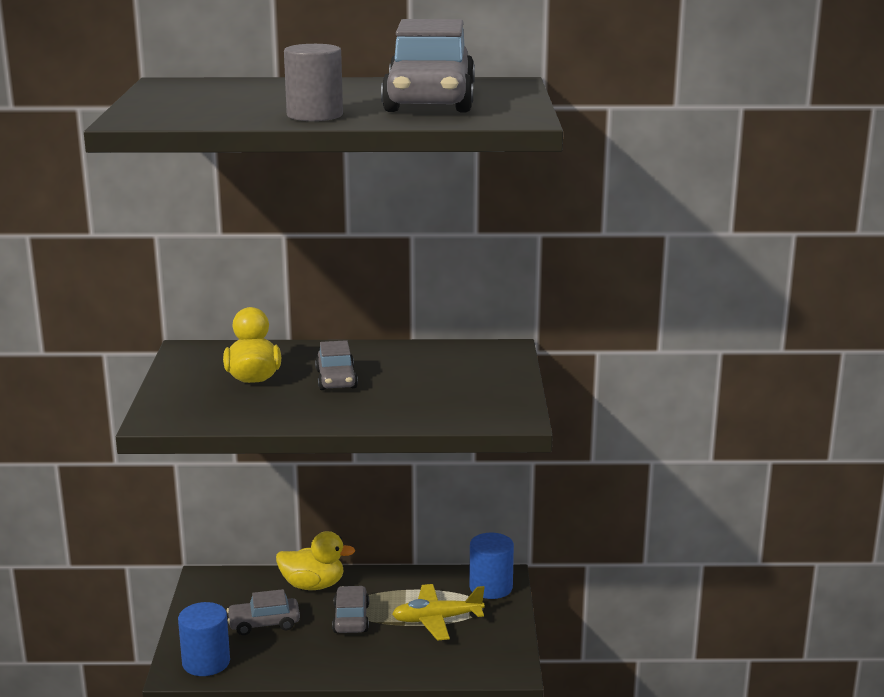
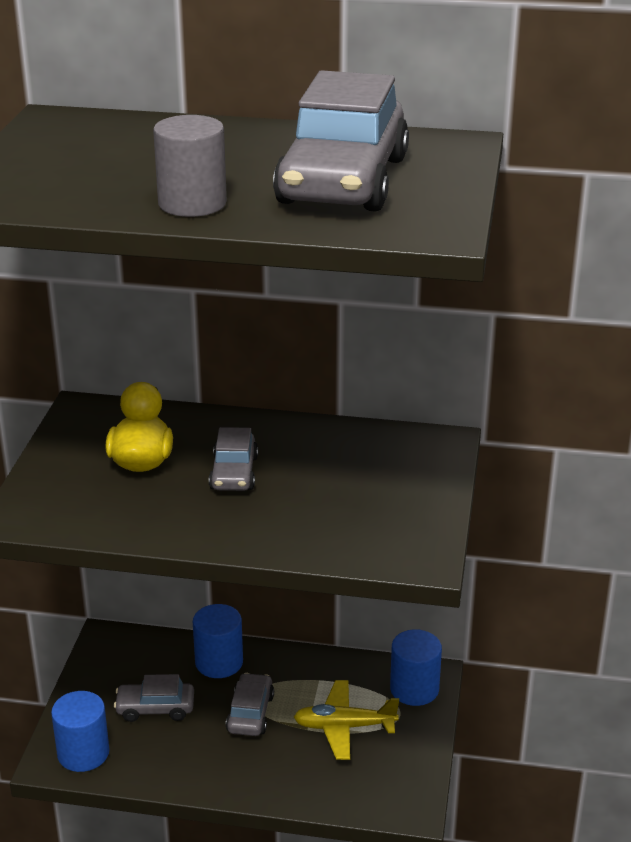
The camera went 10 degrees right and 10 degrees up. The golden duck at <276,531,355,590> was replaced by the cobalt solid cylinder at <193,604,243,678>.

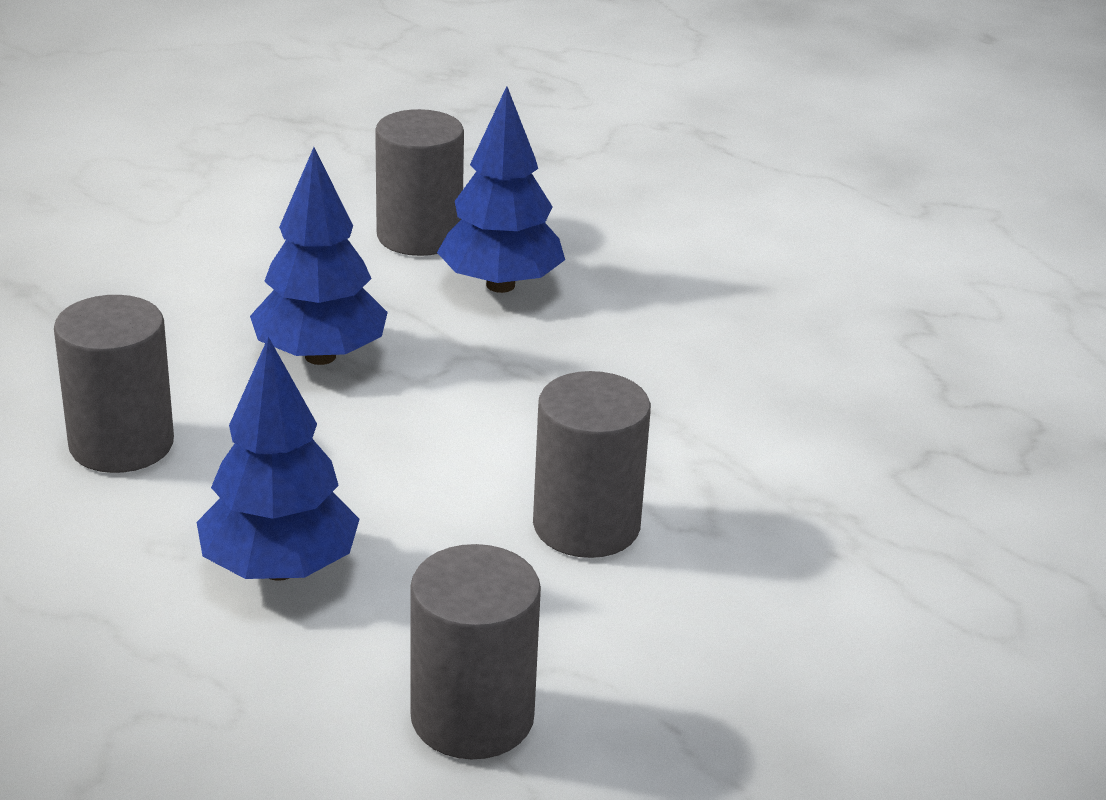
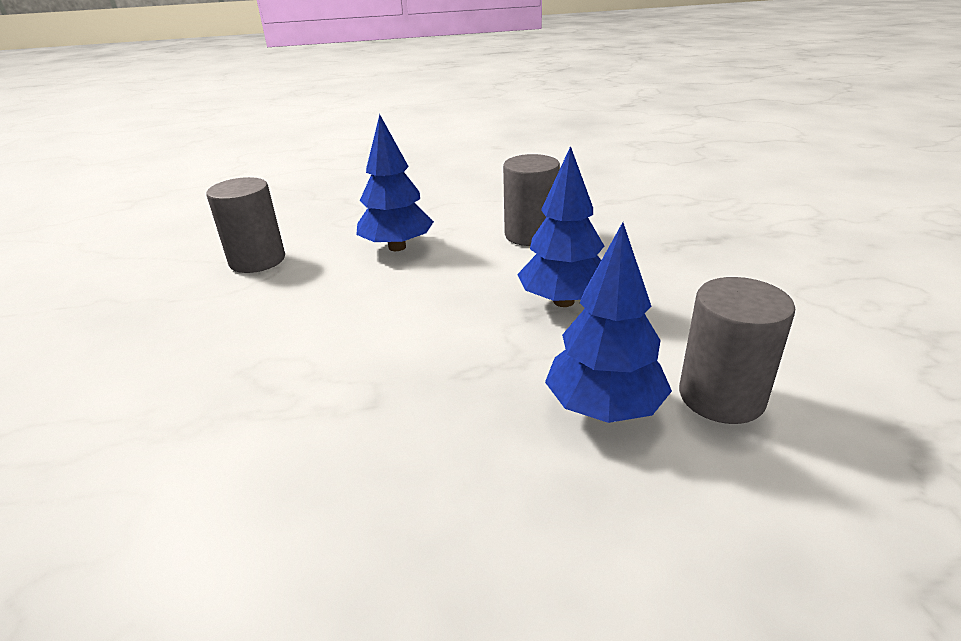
The camera went 130 degrees right and 0 degrees up. The ash-grey solid cylinder at <533,371,651,558> disappeared.

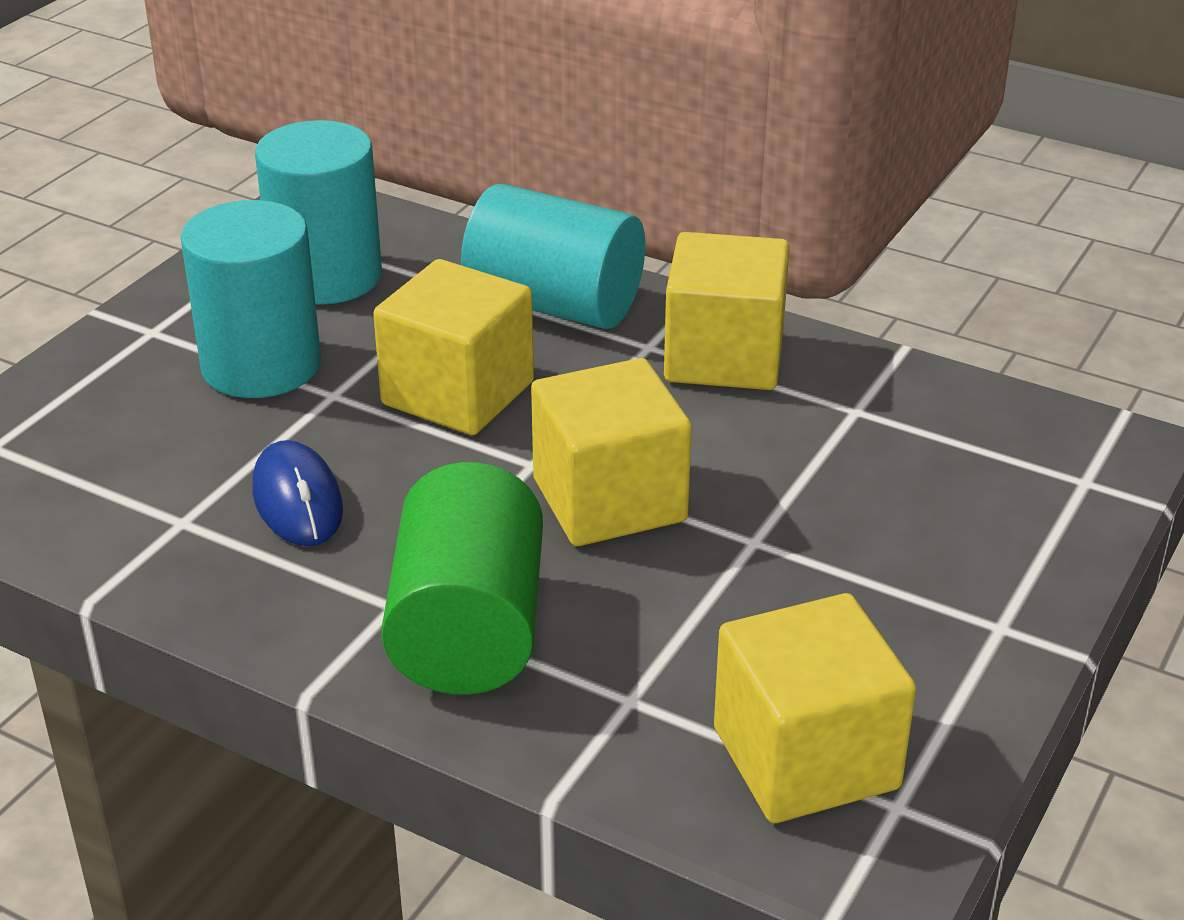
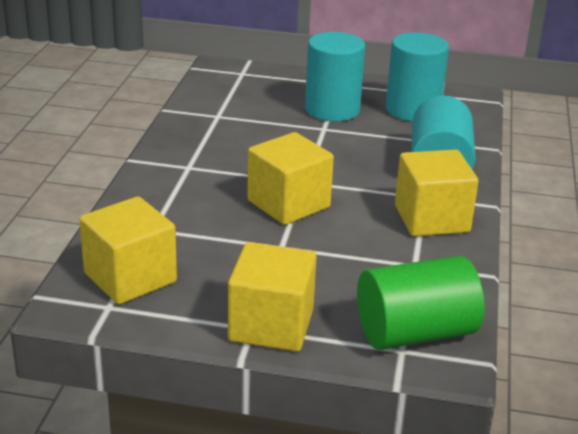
The camera went 70 degrees right and 5 degrees down. The cobalt PC mouse at <252,440,343,546> disappeared. The golden solid cube moved from <373,259,534,435> to <228,242,317,352>. The emerald solid cylinder moved from <381,462,543,695> to <357,255,485,350>.

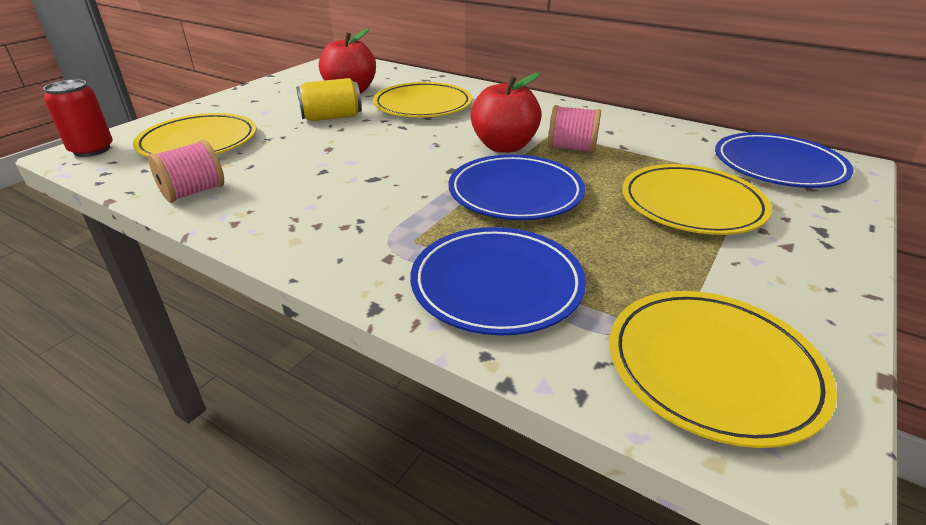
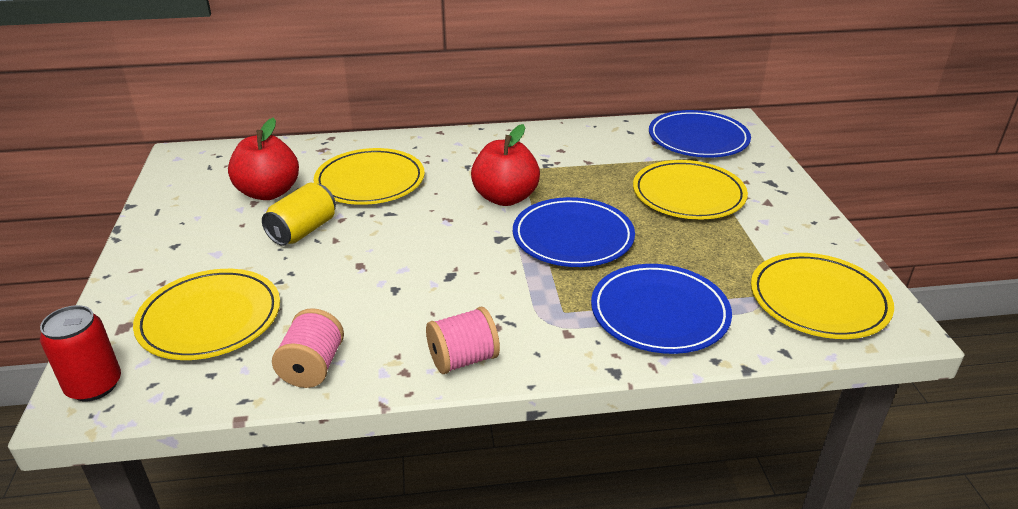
The camera went 40 degrees left and 0 degrees up. The pink reel of thread moved from <548,105,601,153> to <426,307,500,374>.

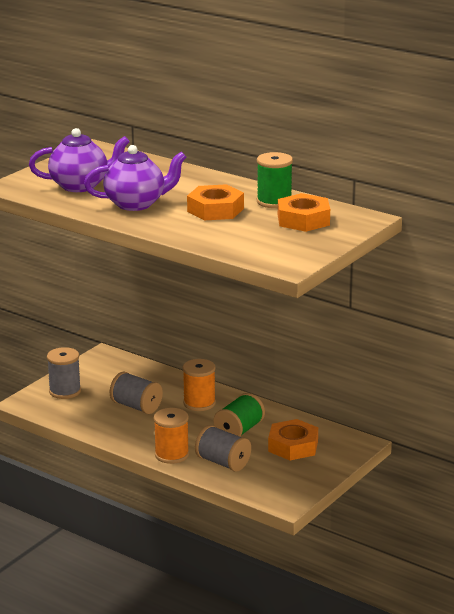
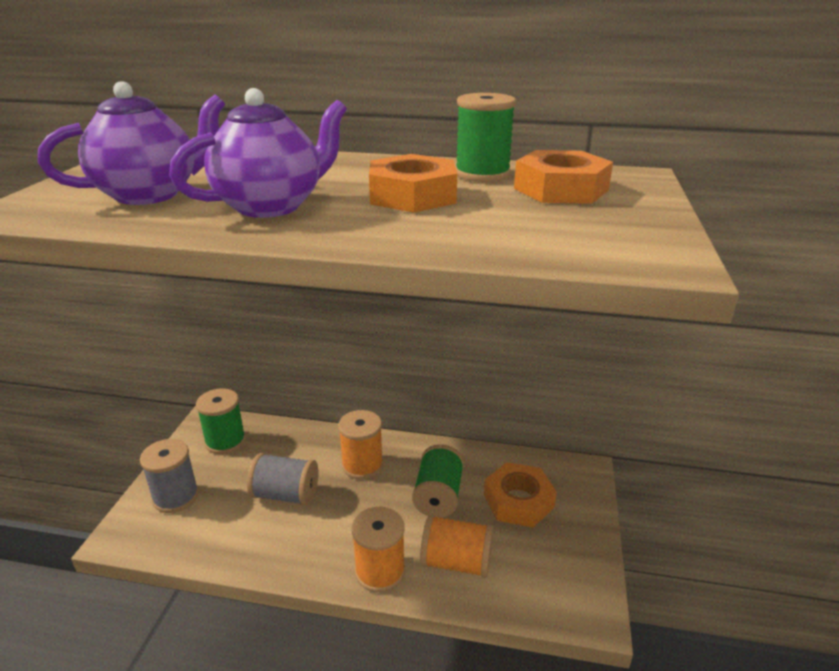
The camera went 25 degrees left and 5 degrees up. The ash-grey reel of thread at <195,425,251,472> became the bright orange reel of thread at <420,515,494,578>. The emerald reel of thread at <196,388,246,454> appeared.

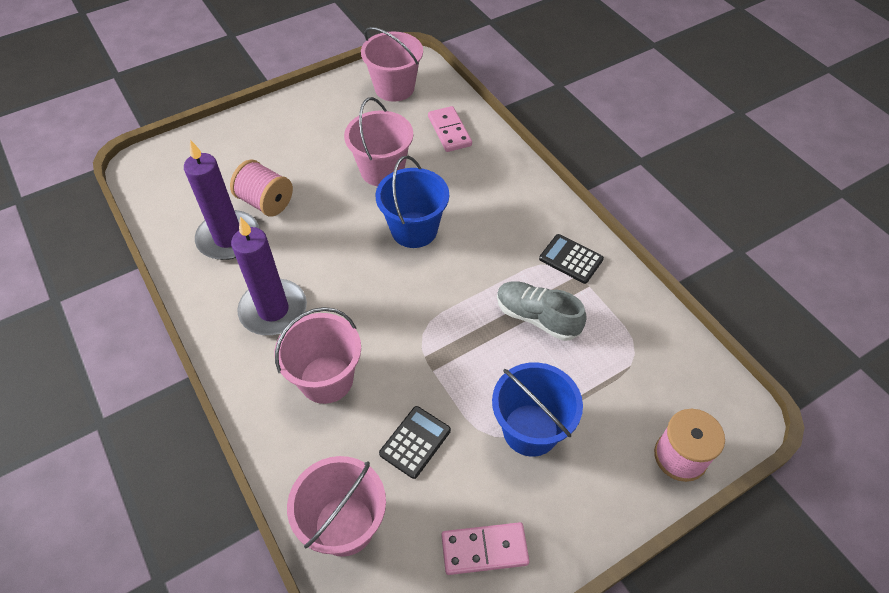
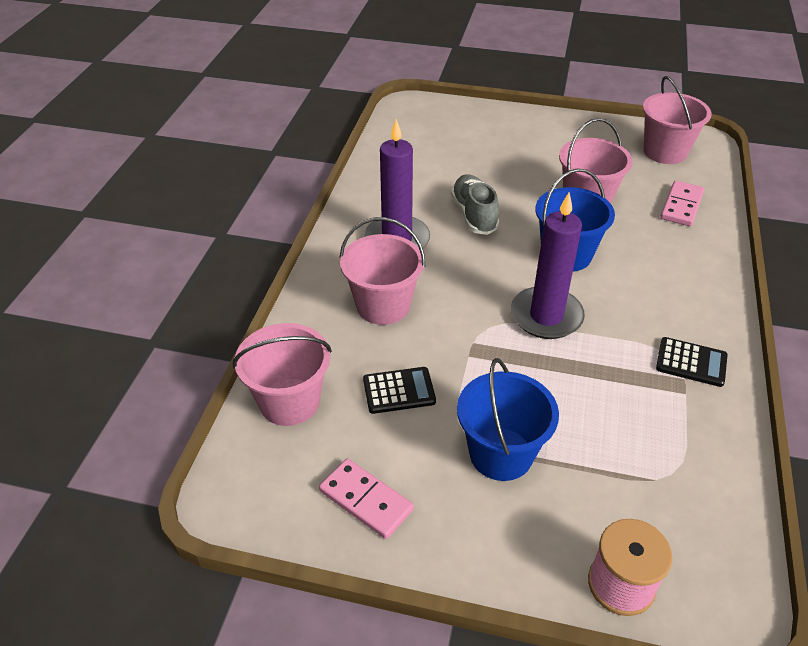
The camera went 45 degrees right and 10 degrees down. The violet candle moved from <184,140,259,260> to <511,193,585,339>. The pink reel of thread at <230,160,293,217> disappeared. The ash-grey sneaker moved from <497,282,587,341> to <451,174,500,235>. The ebony adding machine at <539,234,604,284> turned 120 degrees clockwise.

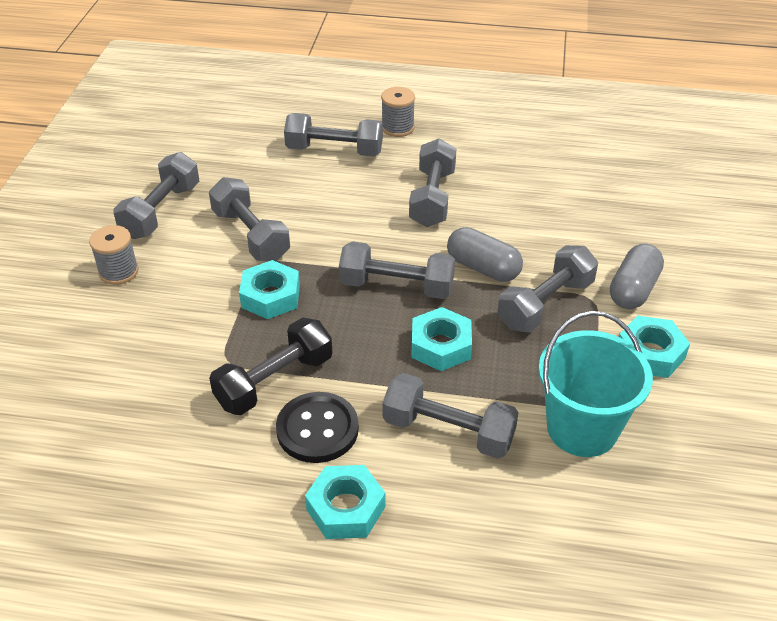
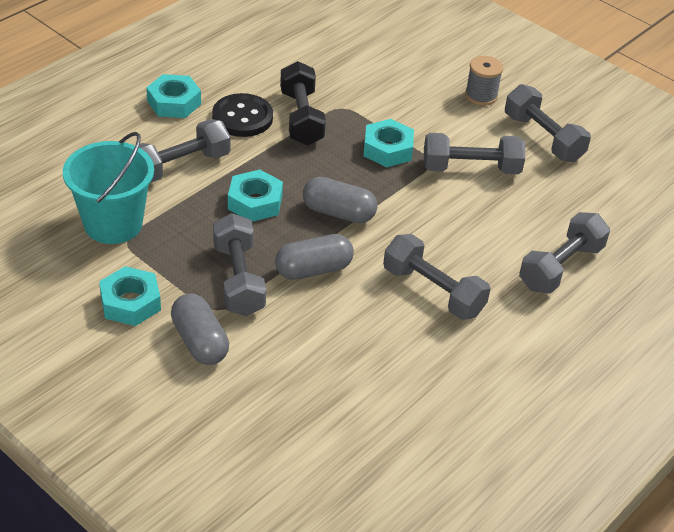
The camera went 120 degrees right and 0 degrees up. The ash-grey free weight at <339,241,455,299> was replaced by the ash-grey capsule at <303,177,377,223>. The ash-grey reel of thread at <381,87,415,137> disappeared.

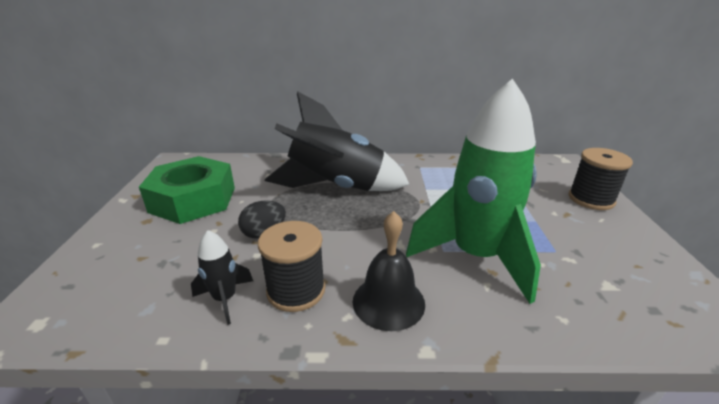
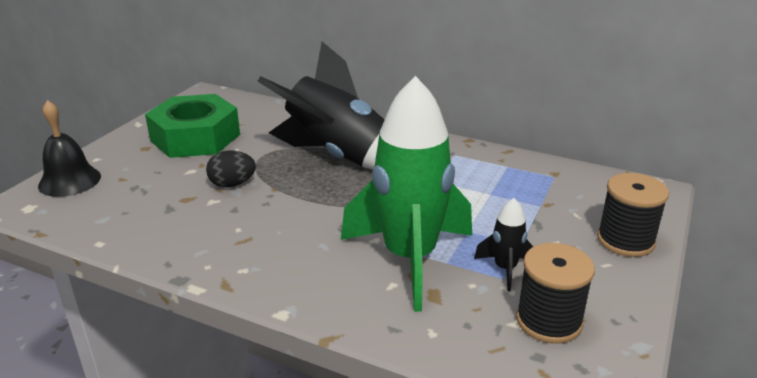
The camera went 25 degrees right and 0 degrees up. The ebony spaceship moved from <191,230,253,325> to <474,198,533,291>. The ebony reel of thread moved from <258,221,325,312> to <516,243,595,344>. The ebony bell moved from <353,211,425,331> to <38,100,101,197>.

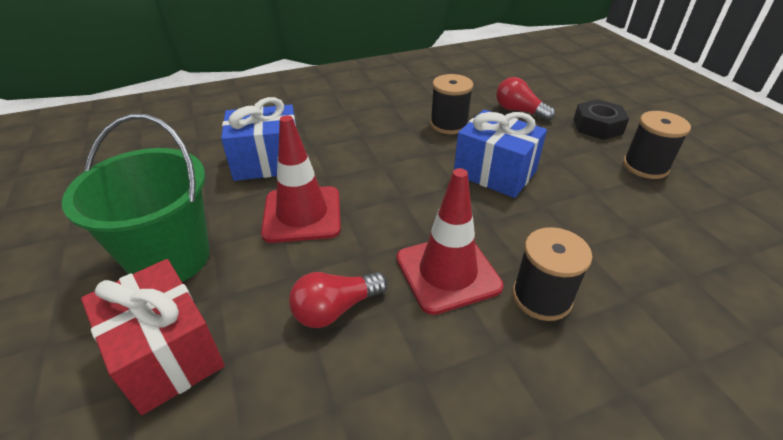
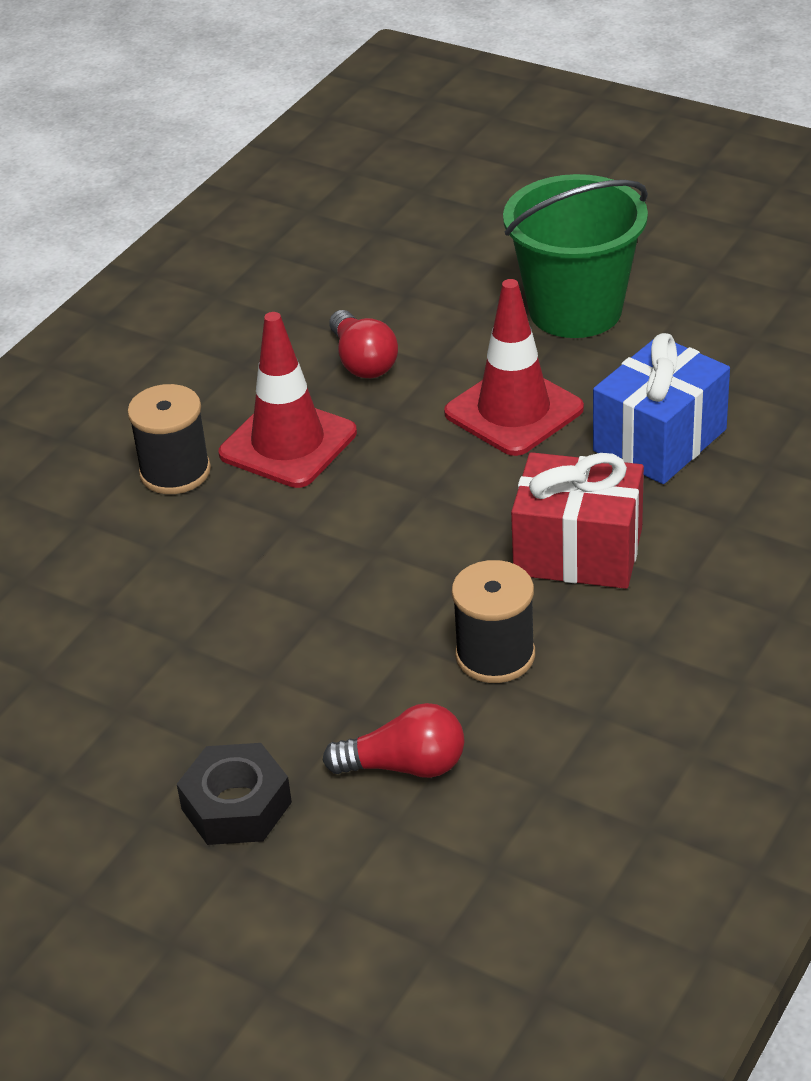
The camera went 145 degrees right and 0 degrees up. The crimson present moved from <81,259,225,415> to <511,452,644,589>. The crimson lightbulb at <289,272,388,328> turned 135 degrees clockwise. The cobalt present at <454,110,547,198> disappeared. The ebony reel of thread at <623,111,691,179> disappeared.

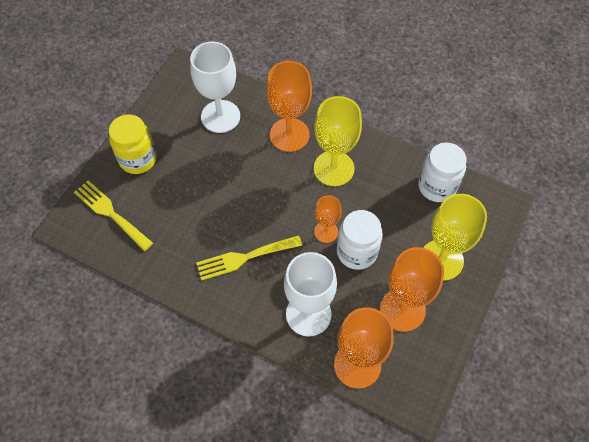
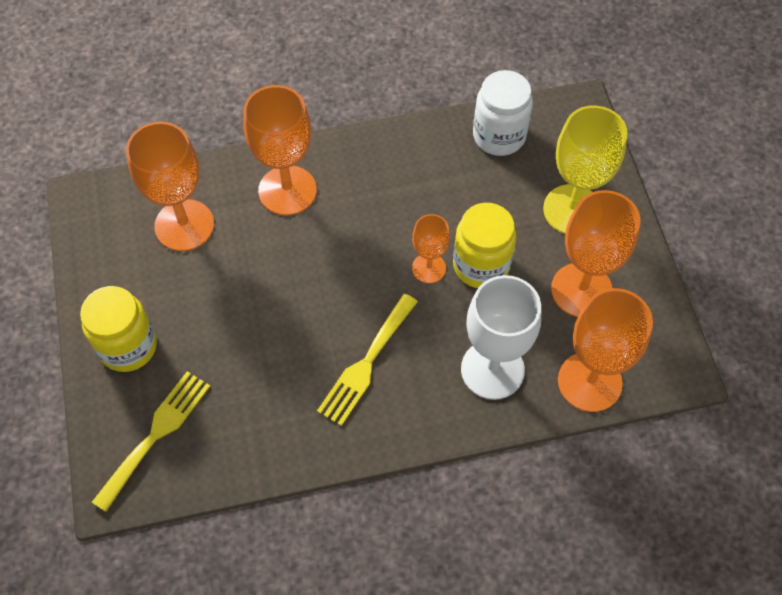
The camera went 40 degrees left and 0 degrees up. The golden dinner fork at <74,180,153,251> turned 120 degrees clockwise. The snow-white wine glass at <190,42,240,133> became the bright orange wine glass at <126,122,214,251>. The golden wine glass at <314,96,362,186> disappeared. The snow-white preserve jar at <337,210,383,270> became the golden preserve jar at <453,203,516,288>.

